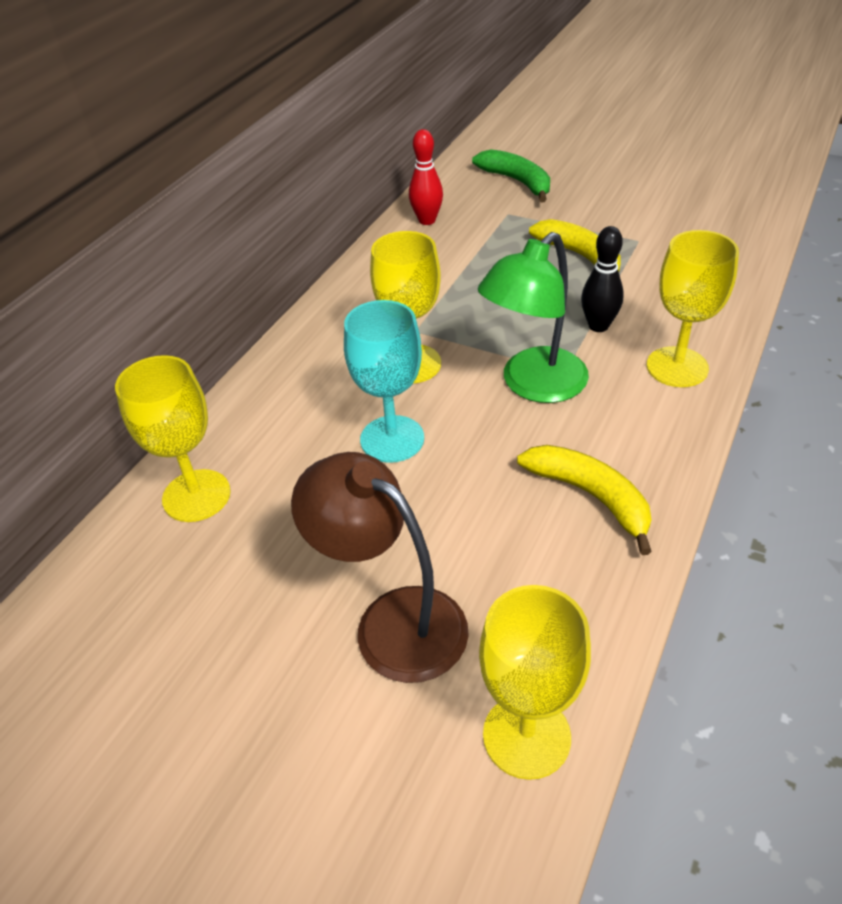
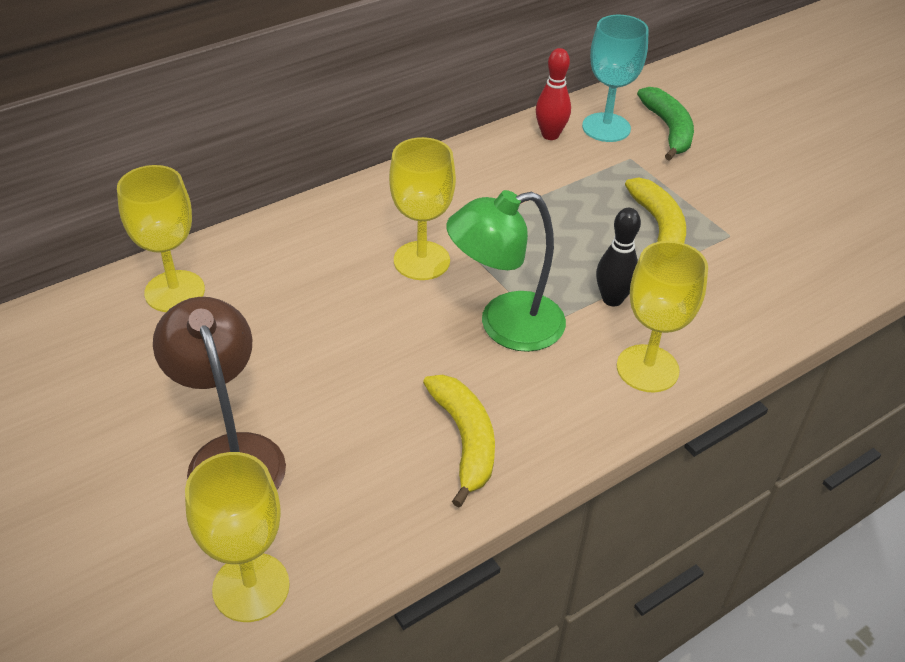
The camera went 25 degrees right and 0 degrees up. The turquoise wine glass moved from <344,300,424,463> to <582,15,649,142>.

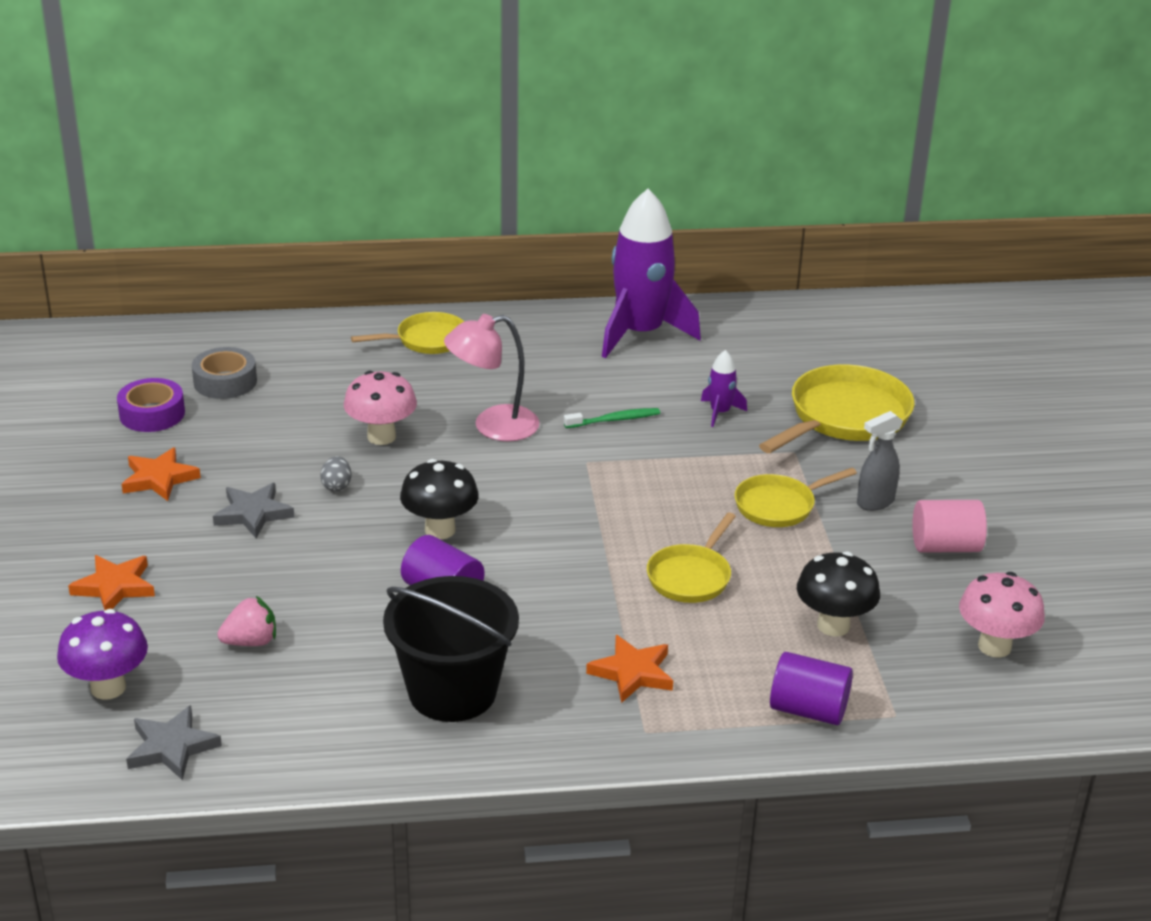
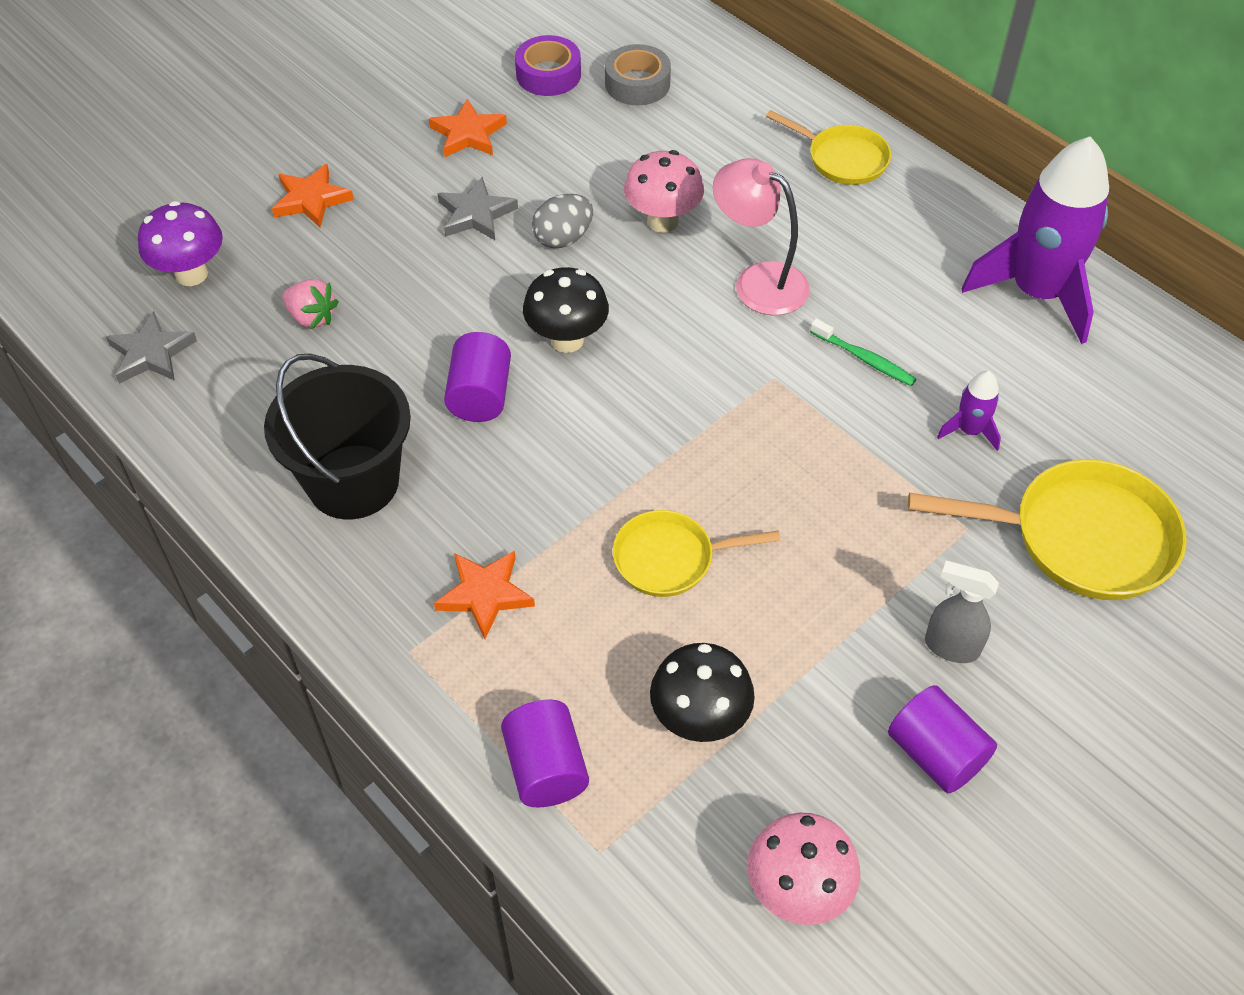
The camera went 55 degrees right and 20 degrees up. The ash-grey egg at <320,456,351,492> changed to 1.52 times the size. The golden pan at <735,468,857,527> disappeared. The pink solid cylinder at <912,500,987,553> became the violet solid cylinder at <888,685,997,794>.

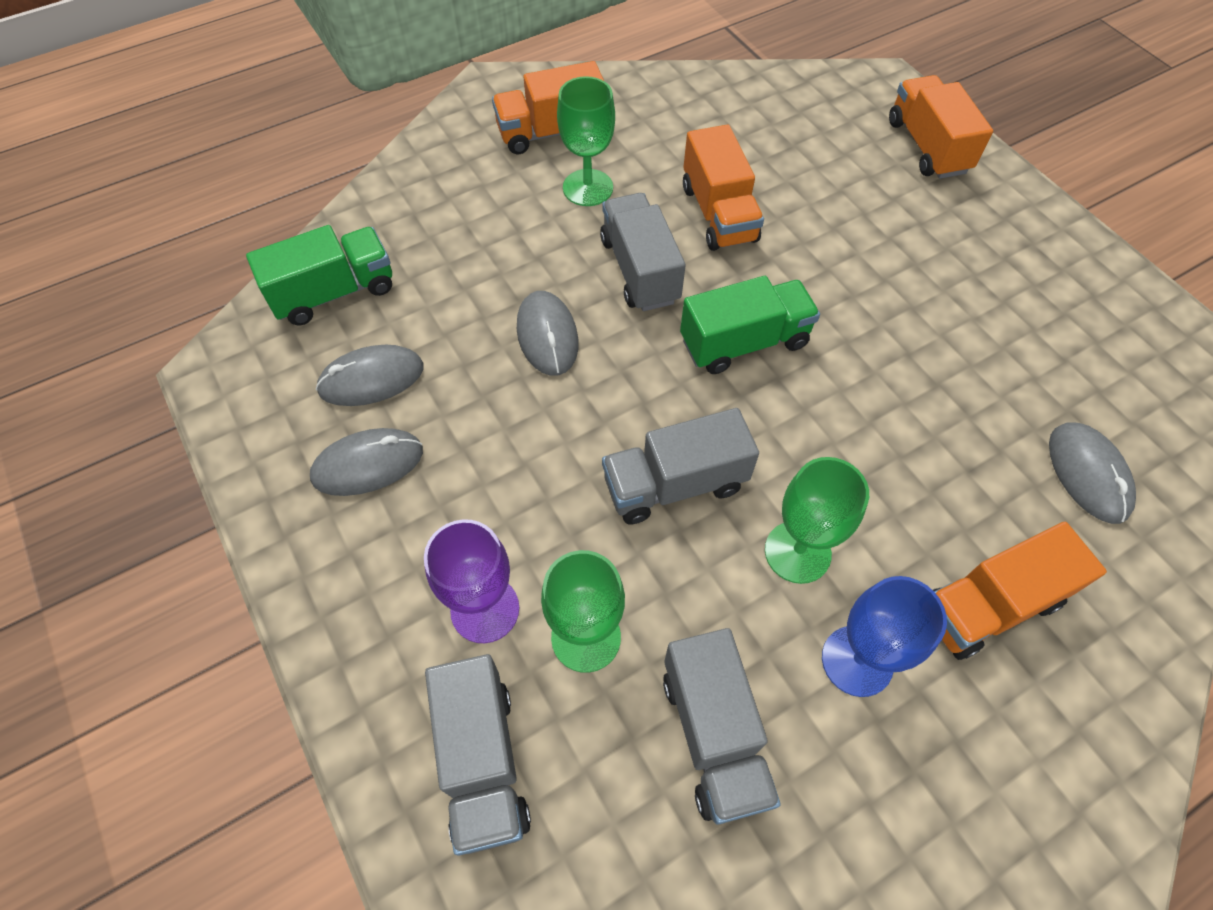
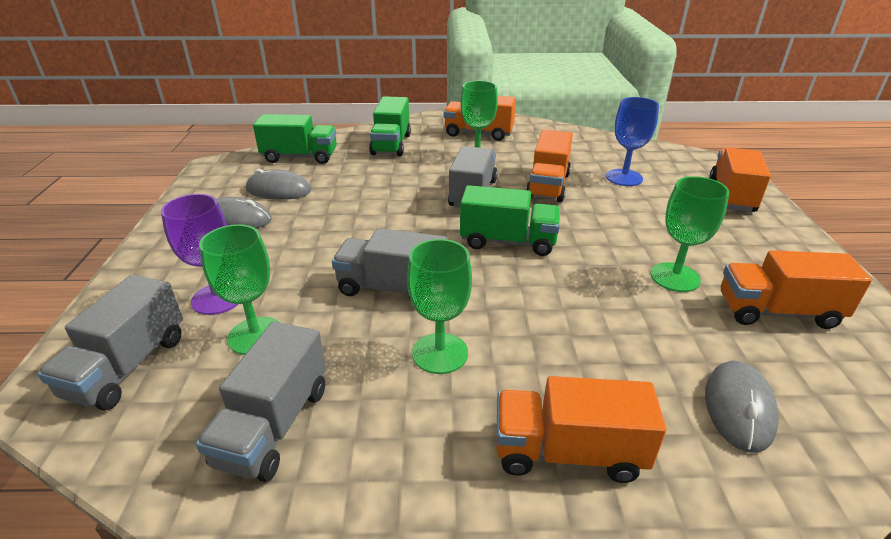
The camera went 30 degrees right and 25 degrees down. The ash-grey PC mouse at <517,291,578,376> disappeared. The cobalt wine glass moved from <822,576,947,697> to <606,97,659,186>. The emerald truck at <369,96,411,156> appeared. The emerald wine glass at <651,176,729,292> appeared. The bright orange truck at <721,250,872,329> appeared.

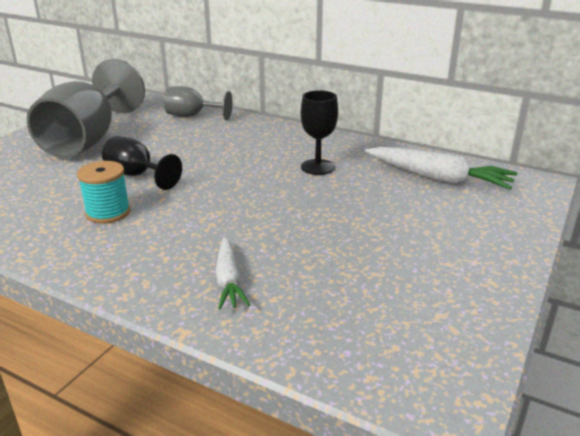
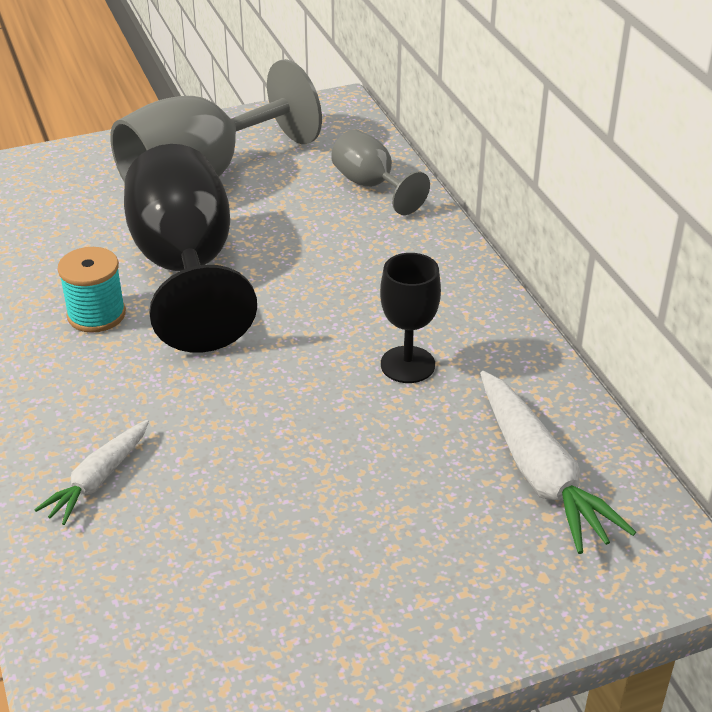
The camera went 40 degrees right and 10 degrees up. The ebony wine glass at <102,136,182,190> changed to 1.95 times the size.

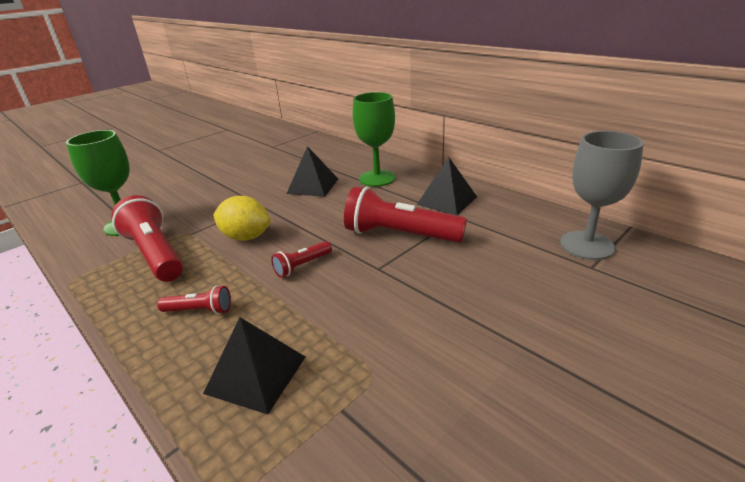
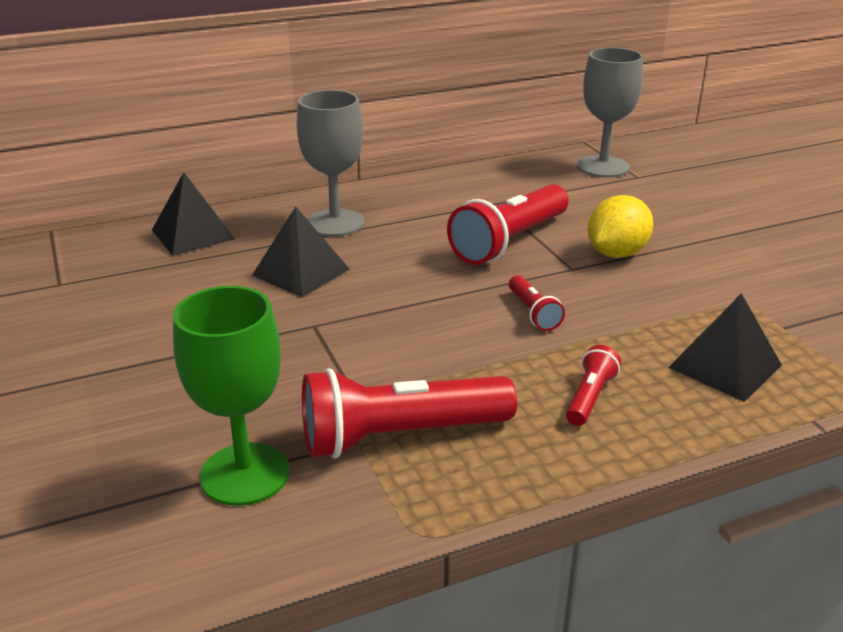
The camera went 70 degrees left and 0 degrees up. The golden citrus fruit moved from <213,196,271,241> to <588,195,653,258>. The emerald wine glass at <352,92,396,187> became the ash-grey wine glass at <297,90,365,237>. The ebony pyramid shape moved from <417,157,477,215> to <152,172,235,256>.

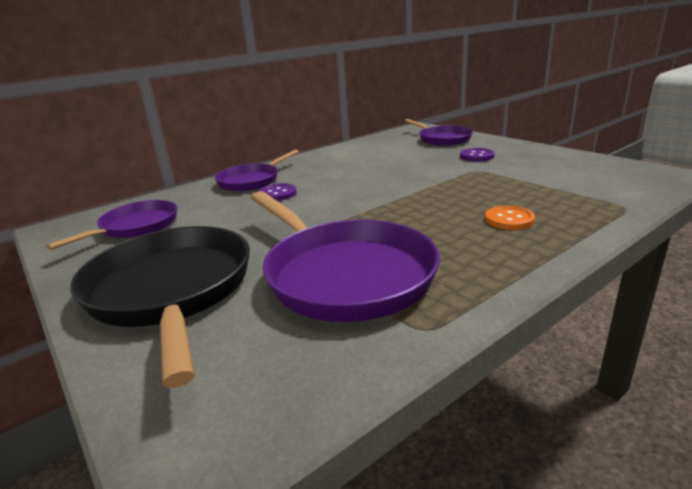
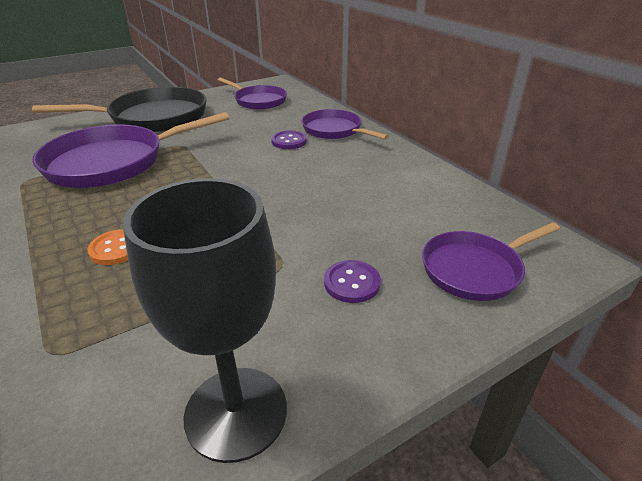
The camera went 95 degrees right and 10 degrees up. The ebony wine glass at <123,178,287,463> appeared.

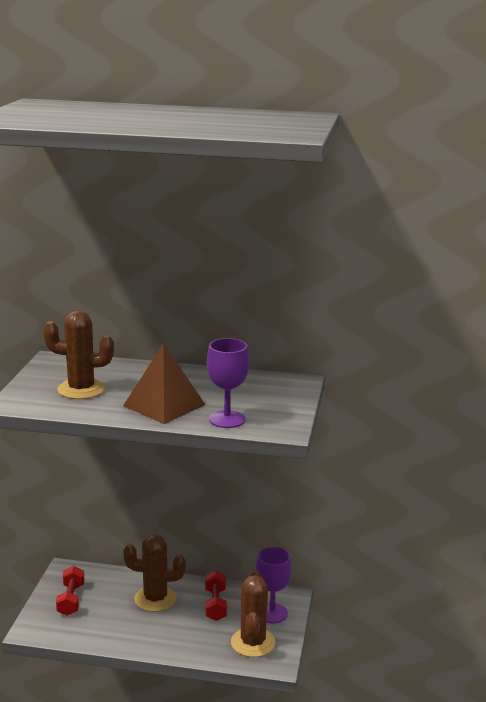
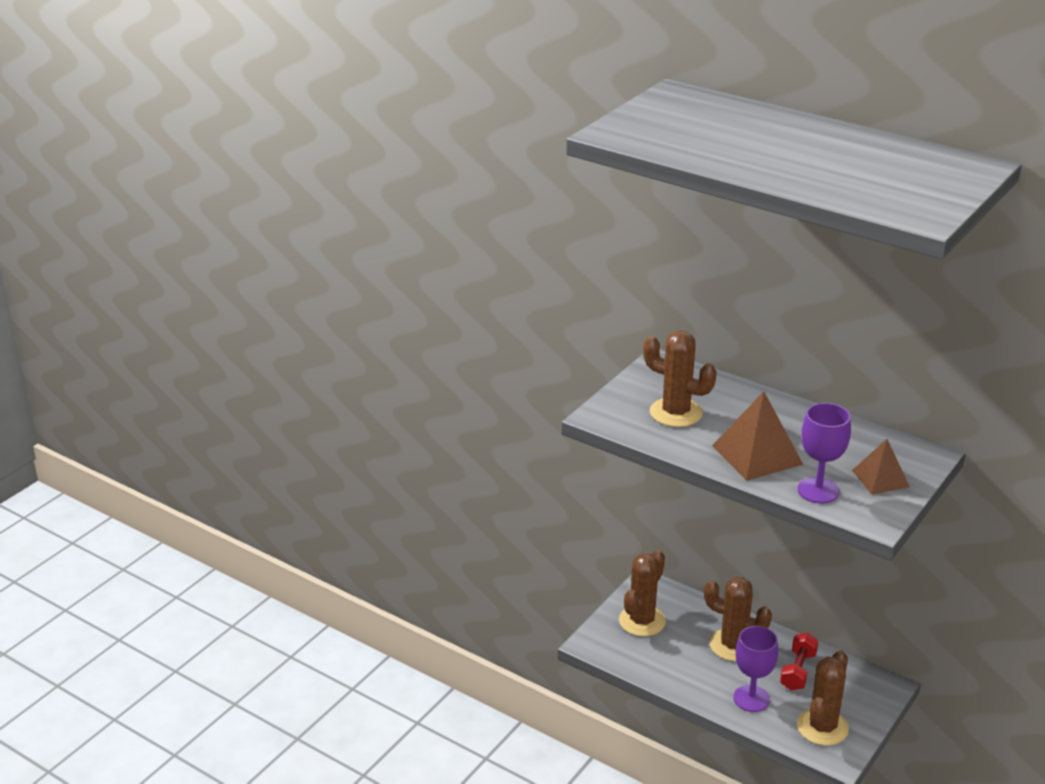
The camera went 25 degrees right and 10 degrees up. The crimson free weight at <56,566,84,616> was replaced by the russet cactus at <619,550,666,636>. The violet wine glass moved from <256,547,292,623> to <733,626,778,712>. The russet pyramid shape at <852,439,910,495> appeared.

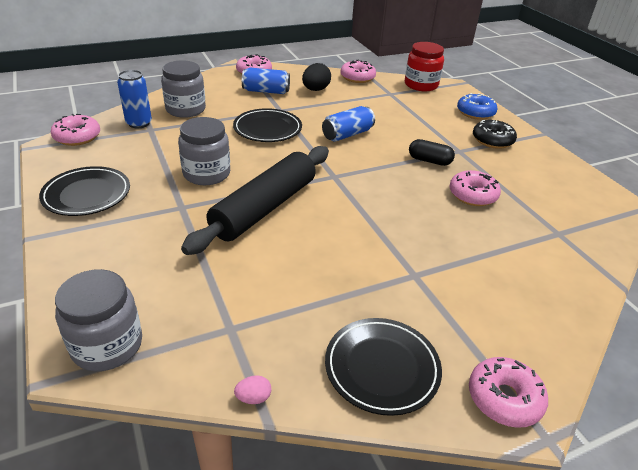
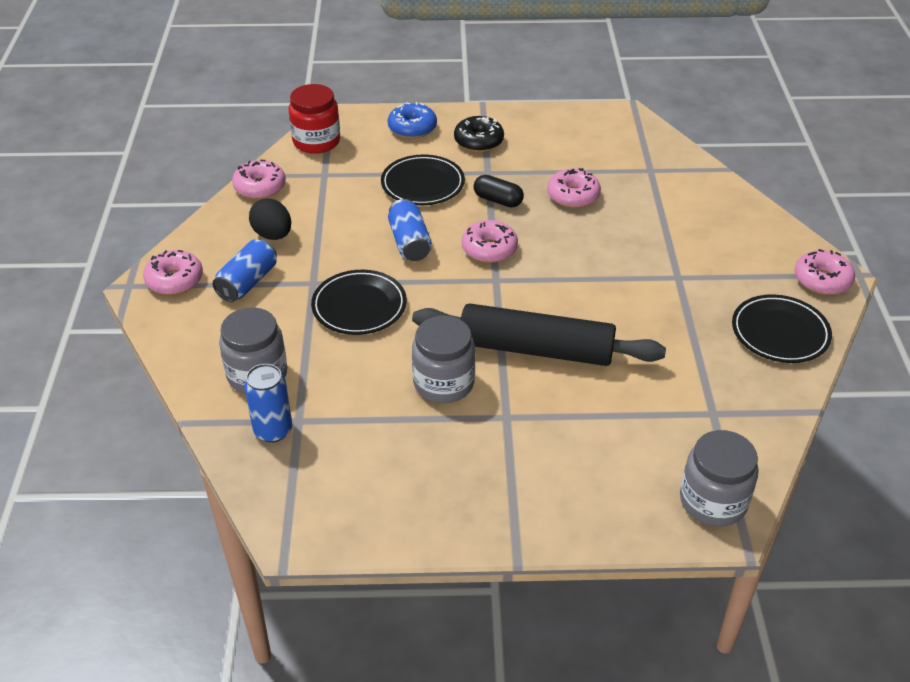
The camera went 65 degrees left and 5 degrees up. The ebony dinner plate moved from <39,166,130,216> to <381,155,465,205>. The pink glazed donut moved from <51,114,100,146> to <462,220,518,263>. The ebony dough roller at <181,146,329,255> turned 45 degrees counterclockwise. The pink egg at <234,375,271,404> disappeared. The ebony capsule at <409,139,455,166> turned 75 degrees clockwise.

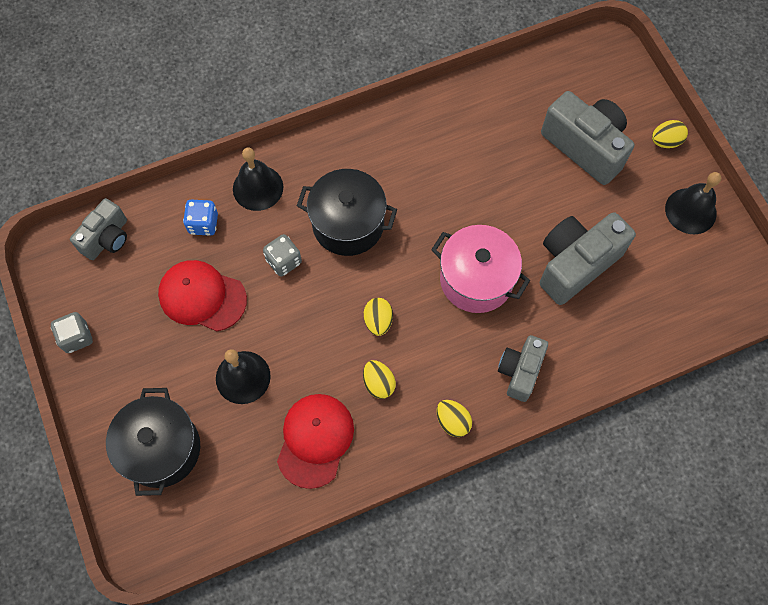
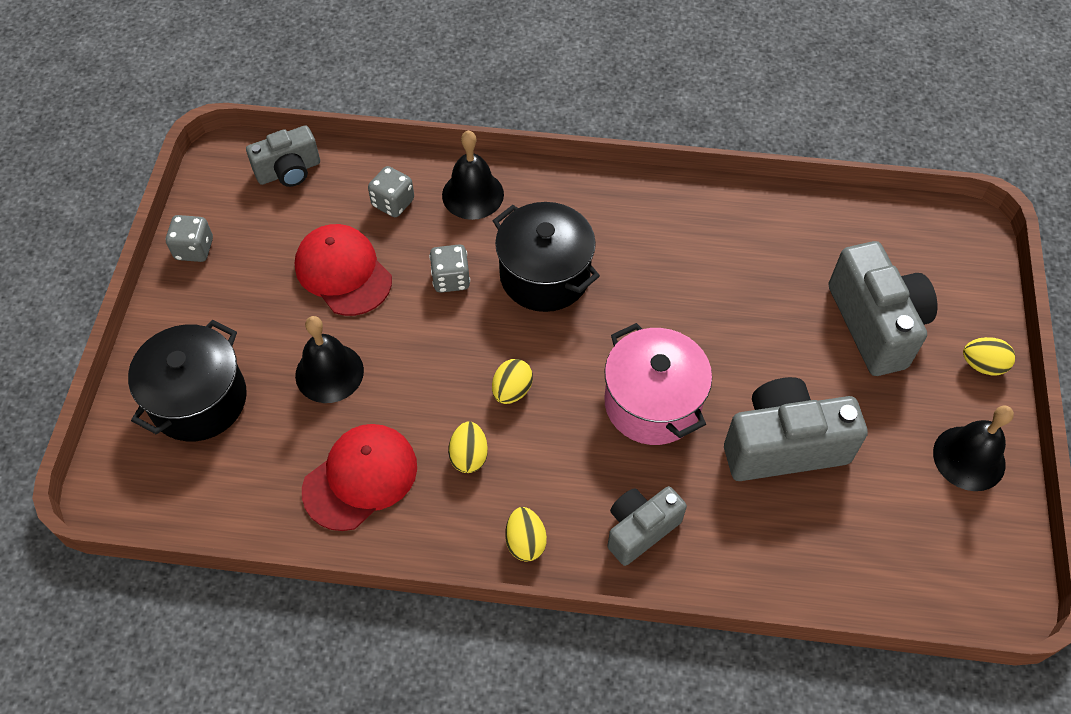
The camera went 30 degrees right and 10 degrees down. The cobalt dice at <183,200,218,236> became the ash-grey dice at <368,166,414,217>.

